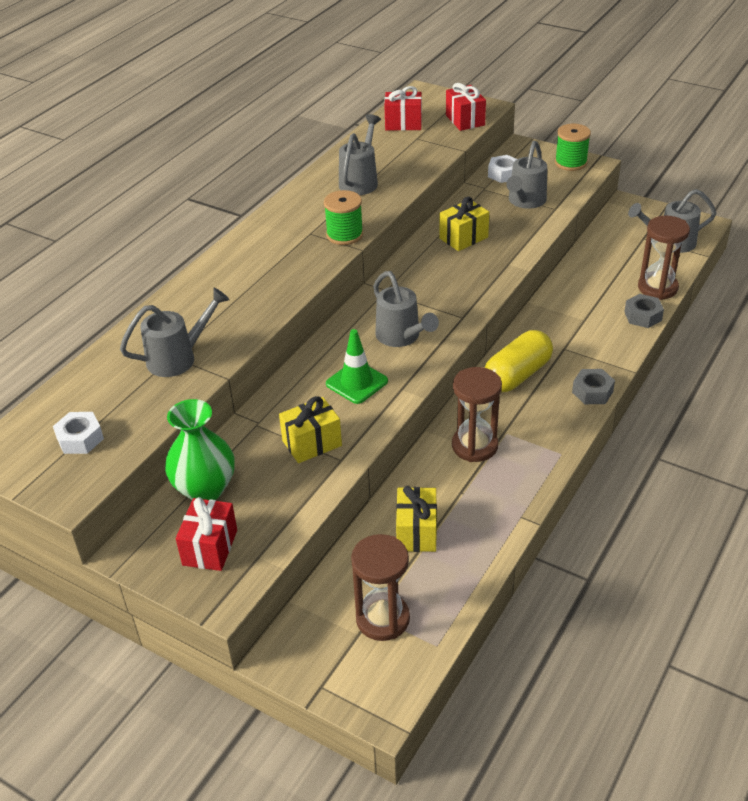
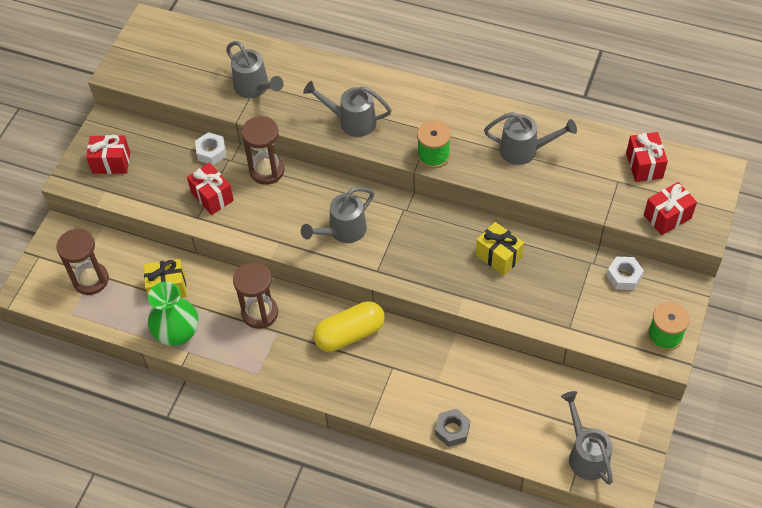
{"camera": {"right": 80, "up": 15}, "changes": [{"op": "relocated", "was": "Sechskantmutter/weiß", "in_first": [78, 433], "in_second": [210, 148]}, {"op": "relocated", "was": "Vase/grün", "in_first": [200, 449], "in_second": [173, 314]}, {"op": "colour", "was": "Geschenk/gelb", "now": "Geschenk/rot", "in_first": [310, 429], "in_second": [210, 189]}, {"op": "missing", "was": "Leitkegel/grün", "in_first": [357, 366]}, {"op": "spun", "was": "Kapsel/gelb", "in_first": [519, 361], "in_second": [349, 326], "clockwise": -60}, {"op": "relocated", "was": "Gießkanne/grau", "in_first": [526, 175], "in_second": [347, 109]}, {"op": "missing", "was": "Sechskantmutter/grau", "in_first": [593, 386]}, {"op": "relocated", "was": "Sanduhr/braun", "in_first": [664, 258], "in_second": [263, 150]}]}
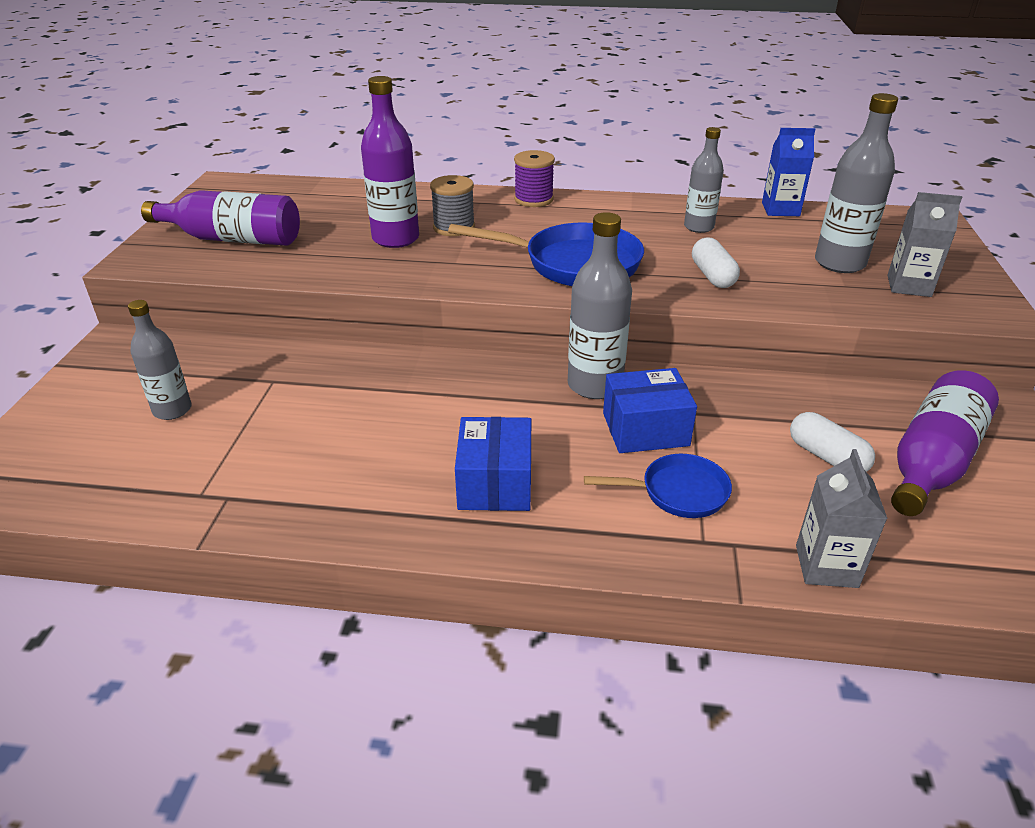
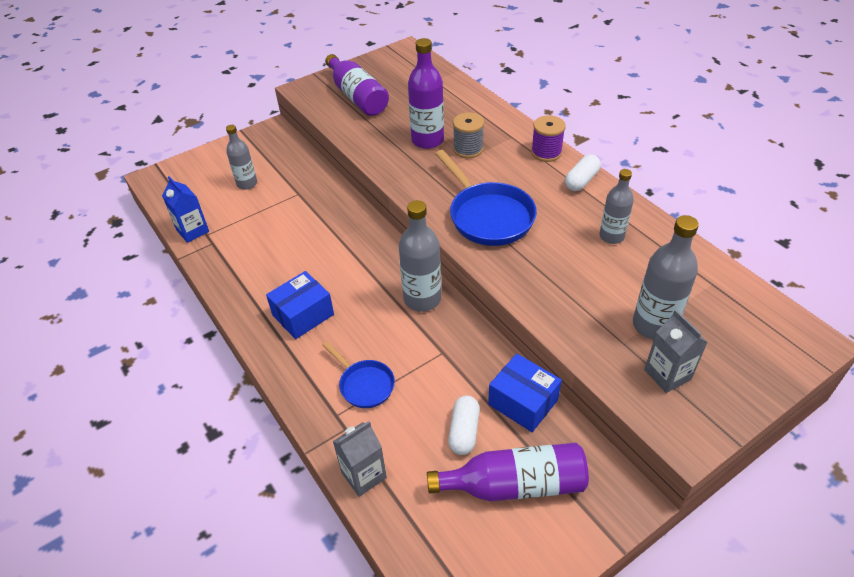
{"camera": {"right": 50, "up": 10}, "changes": [{"op": "relocated", "was": "Schachtel/blau", "in_first": [650, 410], "in_second": [525, 392]}, {"op": "relocated", "was": "Kapsel/weiß", "in_first": [716, 262], "in_second": [583, 172]}, {"op": "relocated", "was": "Getränkekarton/blau", "in_first": [788, 172], "in_second": [185, 209]}]}
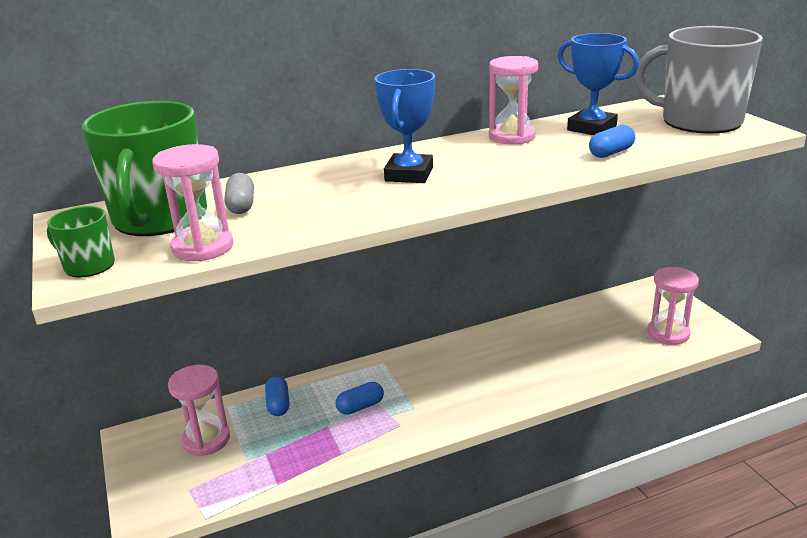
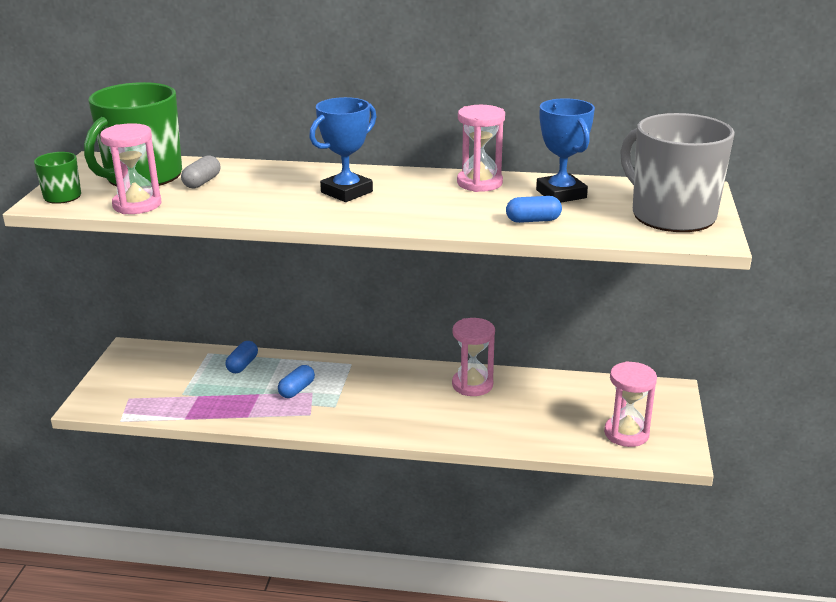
{"camera": {"right": 30, "up": 0}, "changes": [{"op": "relocated", "was": "Sanduhr/rosa", "in_first": [199, 410], "in_second": [473, 357]}, {"op": "spun", "was": "Kapsel/blau", "in_first": [360, 398], "in_second": [296, 381], "clockwise": -60}]}
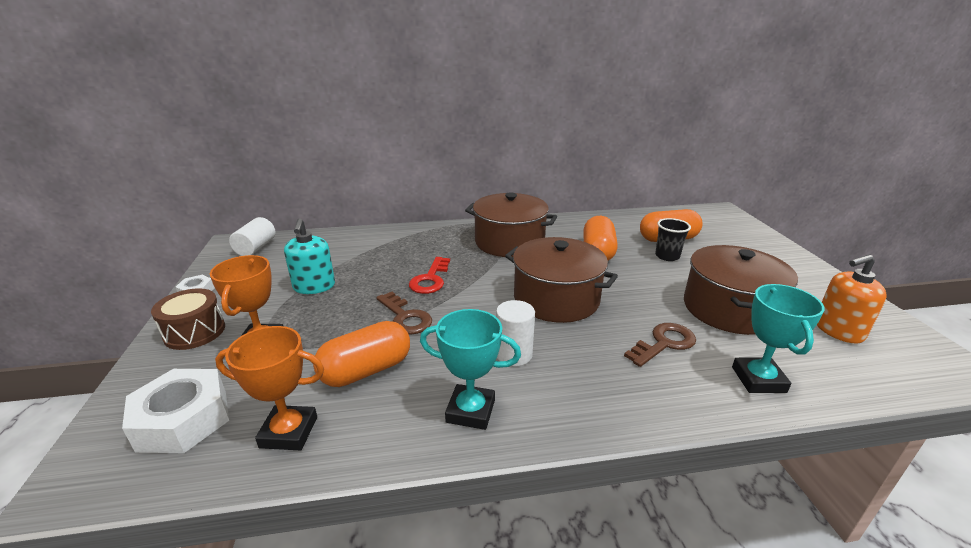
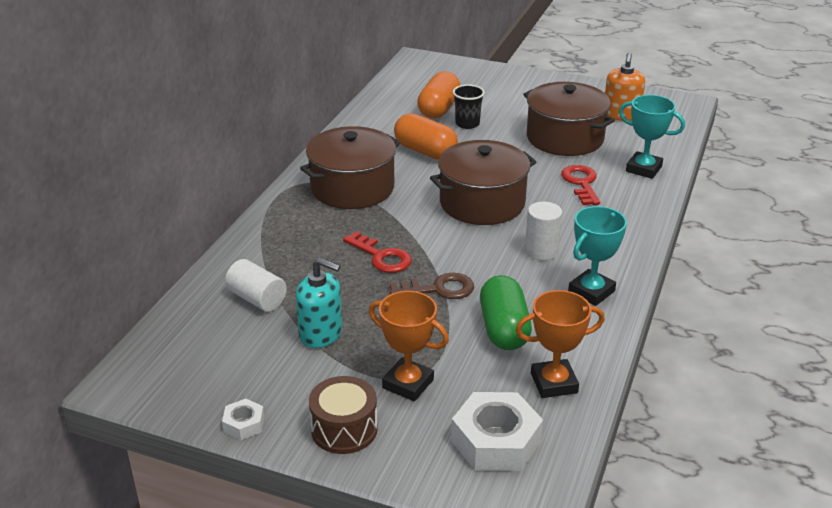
{"camera": {"right": -60, "up": 5}, "changes": [{"op": "spun", "was": "Pokal/orange", "in_first": [269, 388], "in_second": [560, 344], "clockwise": 45}, {"op": "relocated", "was": "Vollzylinder/weiß", "in_first": [252, 236], "in_second": [256, 285]}, {"op": "colour", "was": "Kapsel/orange", "now": "Kapsel/grün", "in_first": [361, 354], "in_second": [506, 312]}, {"op": "colour", "was": "Schlüssel/braun", "now": "Schlüssel/rot", "in_first": [660, 345], "in_second": [580, 185]}]}
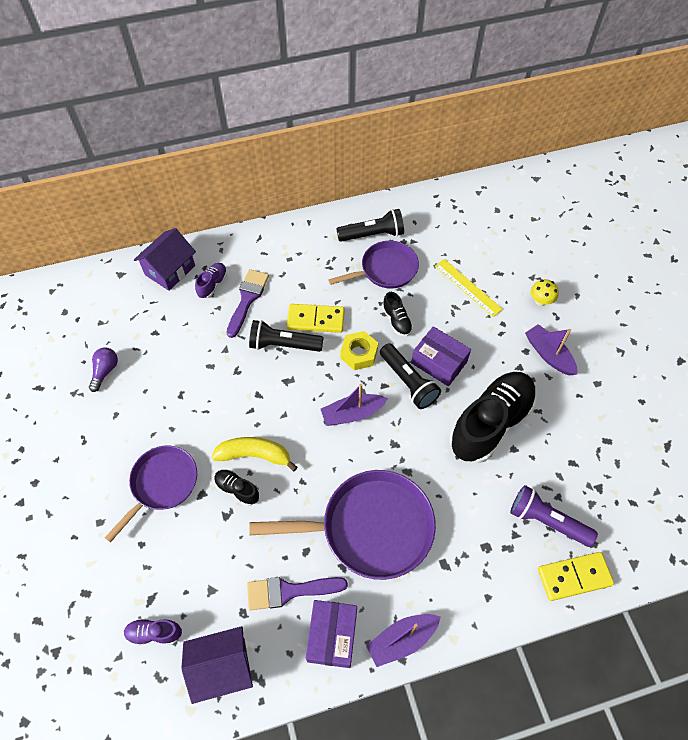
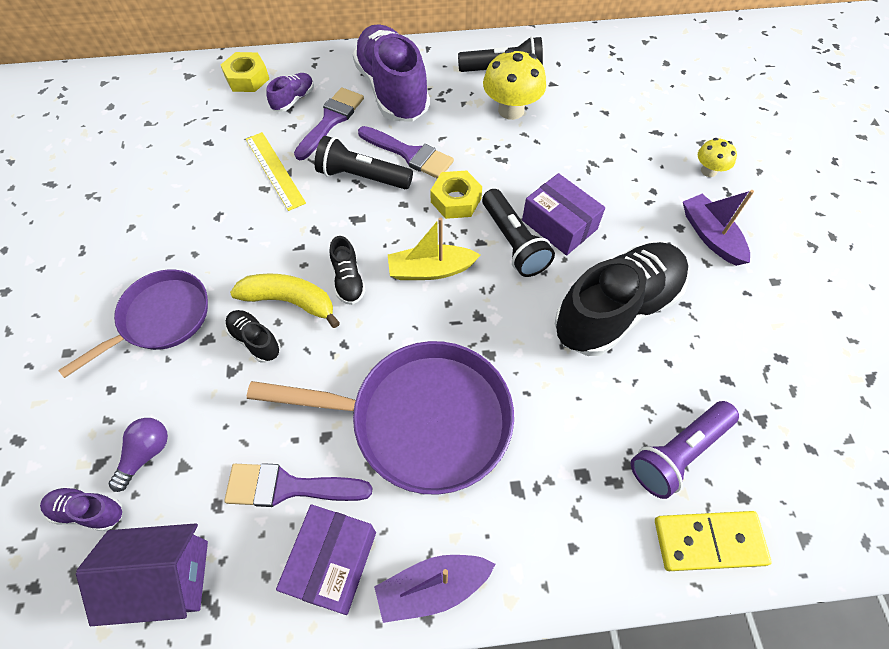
{"camera": {"right": 10, "up": 0}, "changes": [{"op": "relocated", "was": "Glühbirne/lila", "in_first": [103, 370], "in_second": [138, 455]}, {"op": "exchanged", "was": "Haus/lila", "now": "Sechskantmutter/gelb", "in_first": [165, 259], "in_second": [245, 72]}, {"op": "exchanged", "was": "Dominostein/gelb", "now": "Pinsel/lila", "in_first": [316, 318], "in_second": [406, 152]}, {"op": "colour", "was": "Boot/lila", "now": "Boot/gelb", "in_first": [354, 405], "in_second": [434, 248]}, {"op": "exchanged", "was": "Pfanne/lila", "now": "Pilz/gelb", "in_first": [373, 264], "in_second": [514, 84]}, {"op": "relocated", "was": "Schuh/schwarz", "in_first": [397, 314], "in_second": [347, 270]}, {"op": "relocated", "was": "Lineal/gelb", "in_first": [469, 288], "in_second": [276, 171]}, {"op": "spun", "was": "Taschenlampe/lila", "in_first": [554, 516], "in_second": [685, 450], "clockwise": -75}, {"op": "appeared", "now": "Schuh/lila", "in_second": [391, 73]}]}
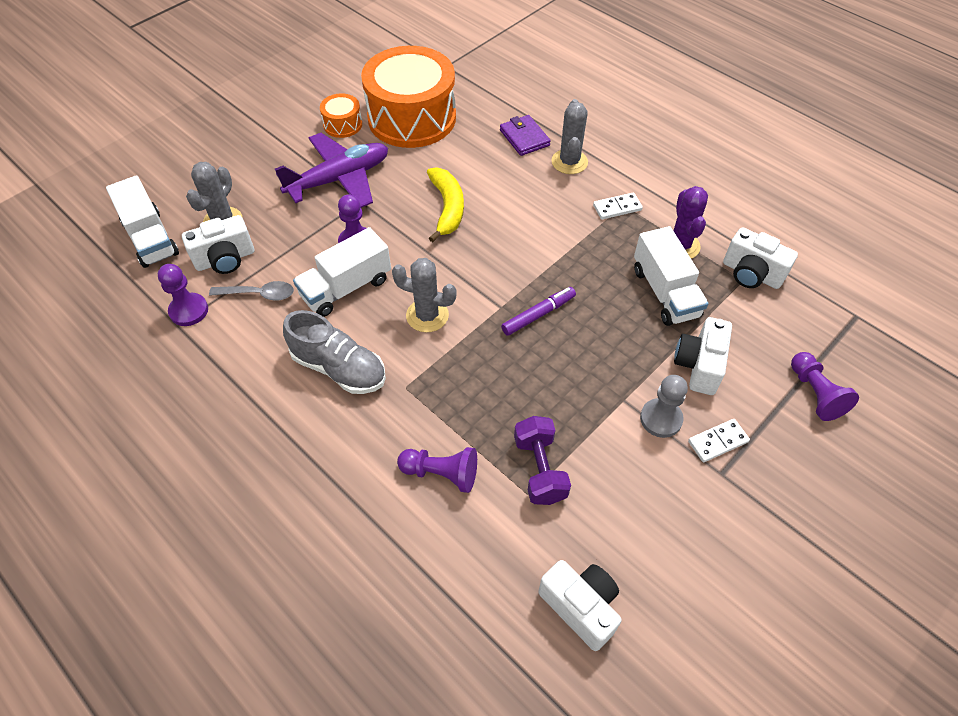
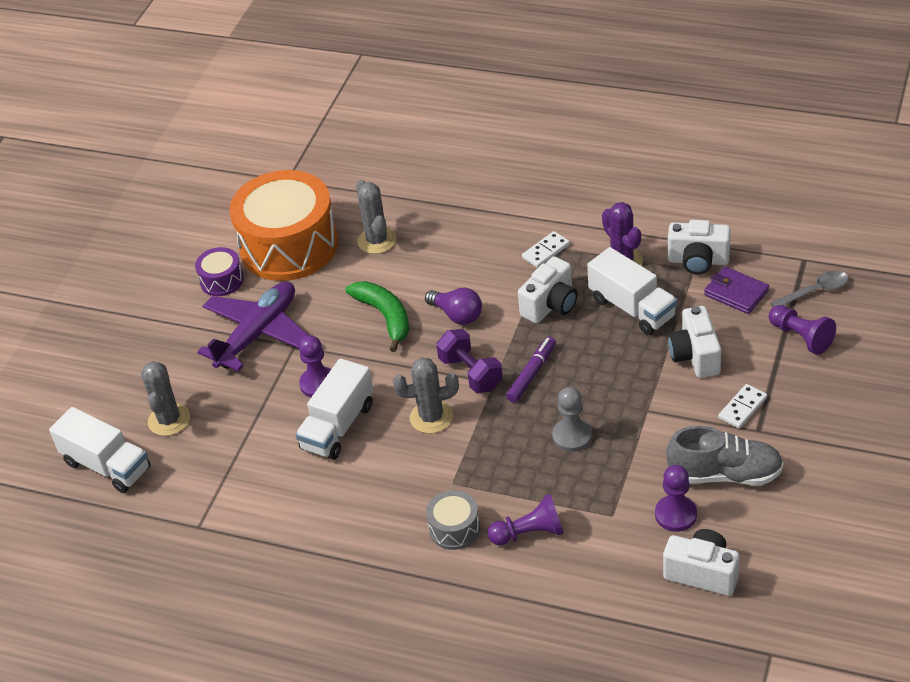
{"camera": {"right": -20, "up": -10}, "changes": [{"op": "relocated", "was": "Bauer/lila", "in_first": [183, 295], "in_second": [676, 498]}, {"op": "relocated", "was": "Kamera/weiß", "in_first": [218, 244], "in_second": [548, 289]}, {"op": "relocated", "was": "Löffel/grau", "in_first": [251, 291], "in_second": [809, 289]}, {"op": "relocated", "was": "Schuh/grau", "in_first": [334, 352], "in_second": [725, 455]}, {"op": "colour", "was": "Trommel/orange", "now": "Trommel/lila", "in_first": [341, 115], "in_second": [219, 271]}, {"op": "colour", "was": "Banane/gelb", "now": "Banane/grün", "in_first": [445, 204], "in_second": [377, 316]}, {"op": "relocated", "was": "Geldbörse/lila", "in_first": [525, 135], "in_second": [736, 290]}, {"op": "relocated", "was": "Hantel/lila", "in_first": [542, 460], "in_second": [469, 361]}, {"op": "relocated", "was": "Kaktus/grau", "in_first": [569, 136], "in_second": [376, 217]}, {"op": "relocated", "was": "Bauer/grau", "in_first": [664, 406], "in_second": [572, 419]}, {"op": "appeared", "now": "Glühbirne/lila", "in_second": [453, 306]}, {"op": "appeared", "now": "Trommel/grau", "in_second": [453, 520]}]}
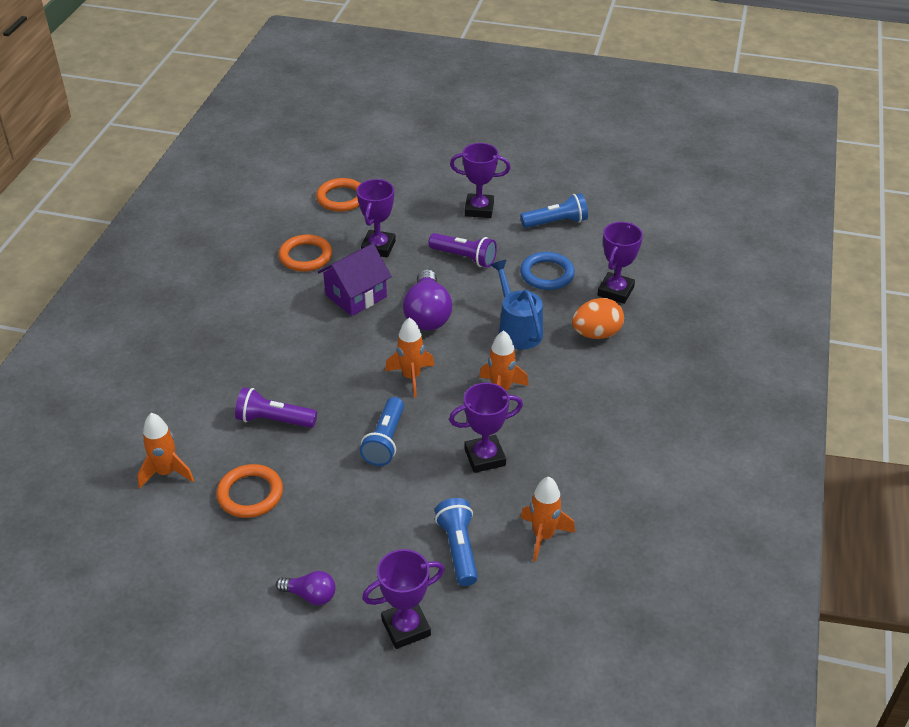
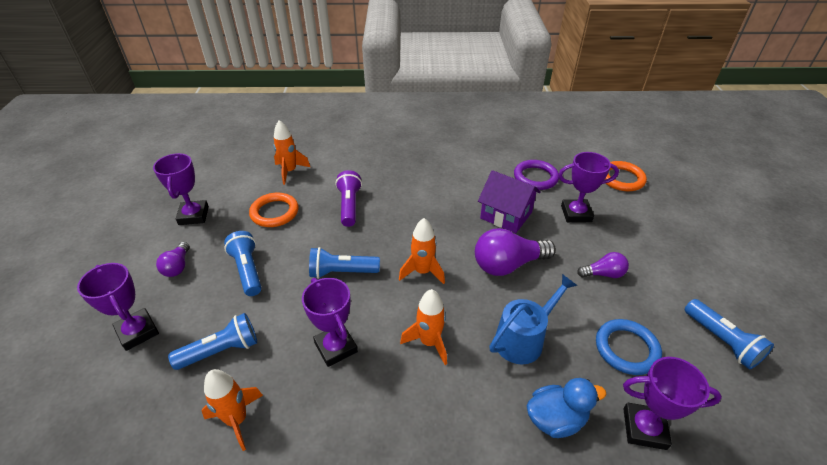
{"camera": {"right": 75, "up": 0}, "changes": [{"op": "colour", "was": "Ring/orange", "now": "Ring/lila", "in_first": [305, 253], "in_second": [536, 175]}, {"op": "exchanged", "was": "Taschenlampe/lila", "now": "Glühbirne/lila", "in_first": [462, 250], "in_second": [603, 265]}, {"op": "relocated", "was": "Pokal/lila", "in_first": [480, 180], "in_second": [181, 189]}, {"op": "exchanged", "was": "Ei/orange", "now": "Ente/blau", "in_first": [598, 318], "in_second": [567, 408]}, {"op": "appeared", "now": "Taschenlampe/blau", "in_second": [243, 263]}]}
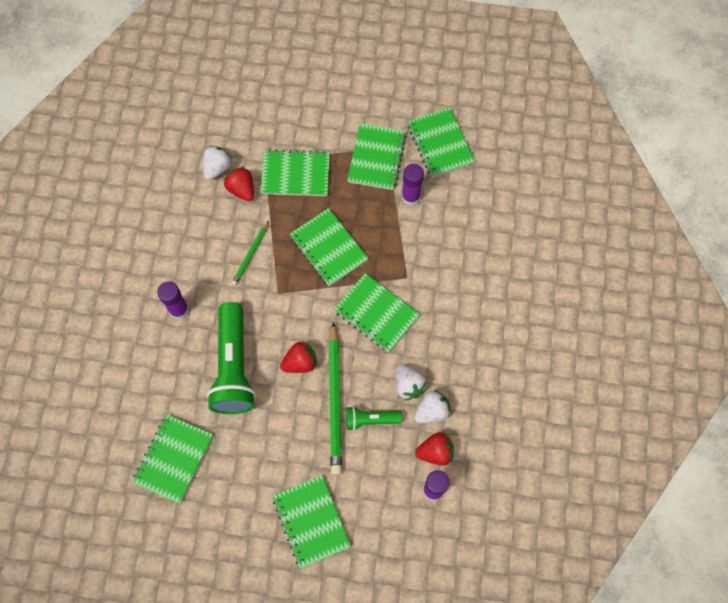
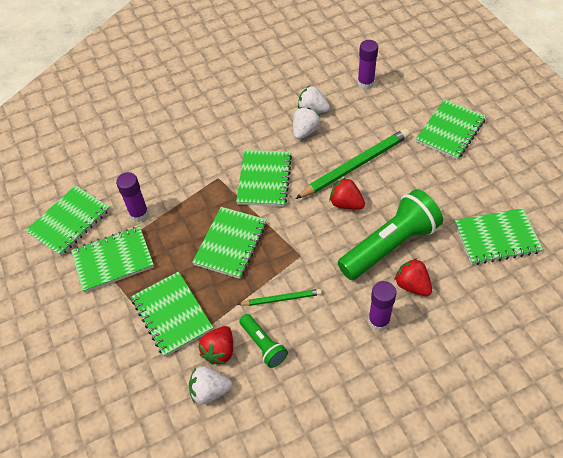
{"camera": {"right": -120, "up": -15}, "changes": [{"op": "relocated", "was": "Taschenlampe/grün", "in_first": [374, 418], "in_second": [263, 341]}, {"op": "relocated", "was": "Erdbeere/rot", "in_first": [434, 448], "in_second": [413, 277]}]}
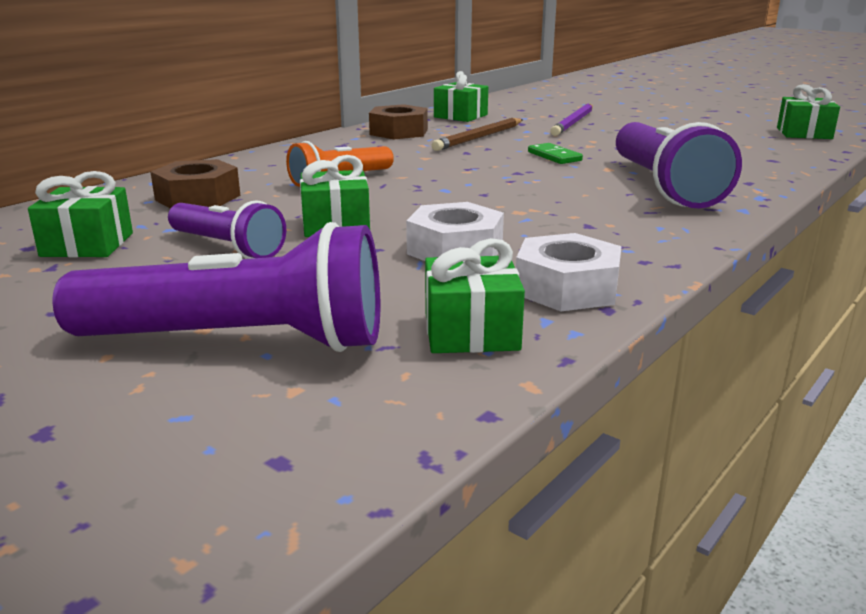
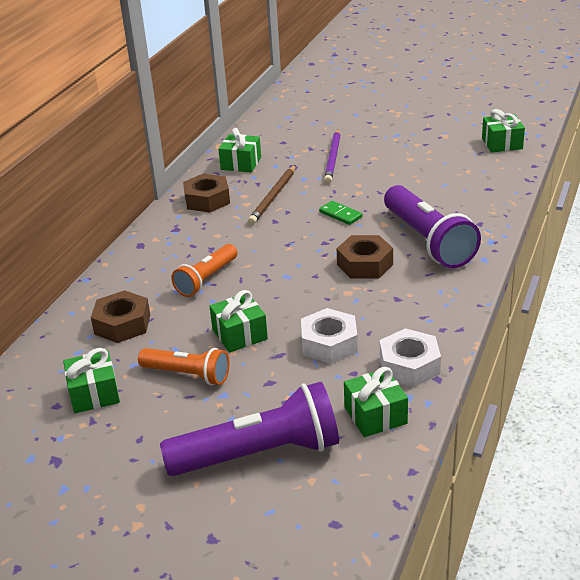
{"camera": {"right": -15, "up": 10}, "changes": [{"op": "colour", "was": "Taschenlampe/lila", "now": "Taschenlampe/orange", "in_first": [227, 229], "in_second": [184, 366]}, {"op": "appeared", "now": "Sechskantmutter/braun", "in_second": [365, 257]}]}
